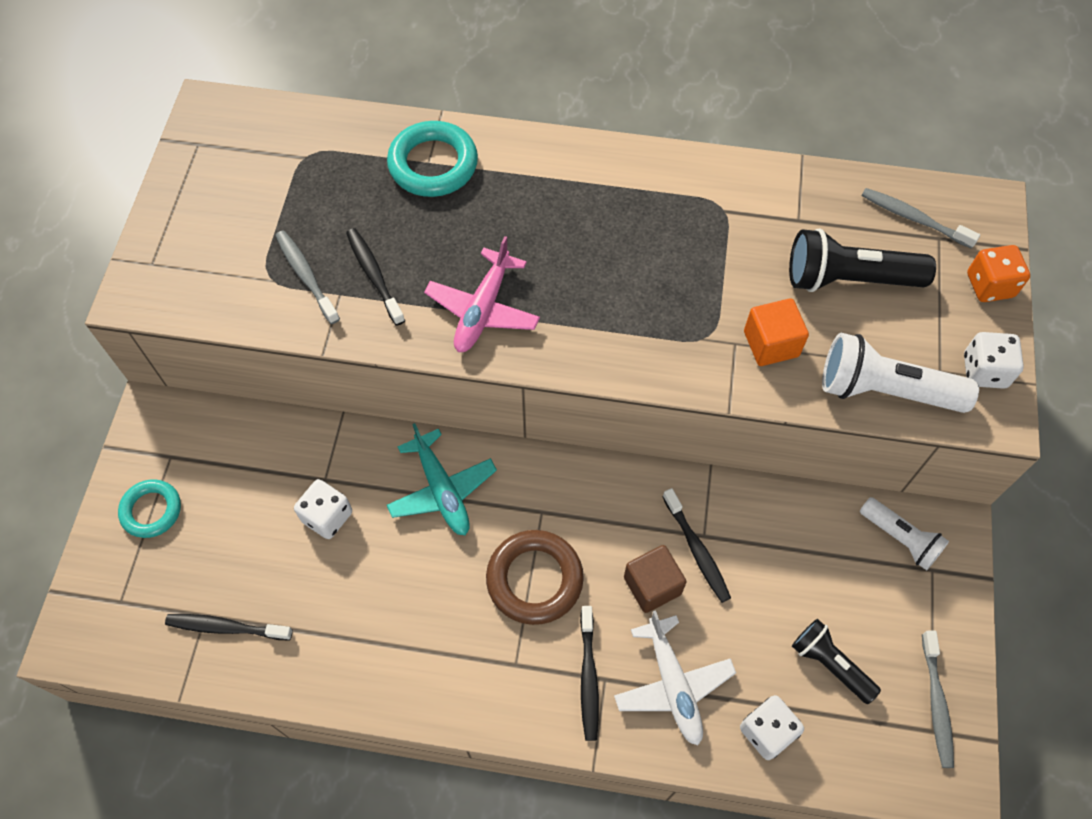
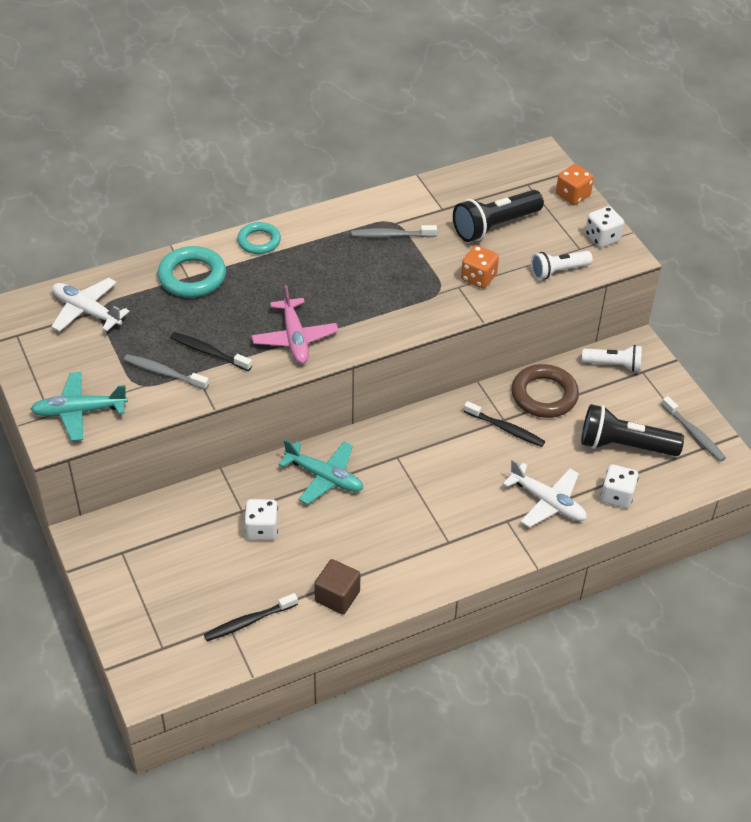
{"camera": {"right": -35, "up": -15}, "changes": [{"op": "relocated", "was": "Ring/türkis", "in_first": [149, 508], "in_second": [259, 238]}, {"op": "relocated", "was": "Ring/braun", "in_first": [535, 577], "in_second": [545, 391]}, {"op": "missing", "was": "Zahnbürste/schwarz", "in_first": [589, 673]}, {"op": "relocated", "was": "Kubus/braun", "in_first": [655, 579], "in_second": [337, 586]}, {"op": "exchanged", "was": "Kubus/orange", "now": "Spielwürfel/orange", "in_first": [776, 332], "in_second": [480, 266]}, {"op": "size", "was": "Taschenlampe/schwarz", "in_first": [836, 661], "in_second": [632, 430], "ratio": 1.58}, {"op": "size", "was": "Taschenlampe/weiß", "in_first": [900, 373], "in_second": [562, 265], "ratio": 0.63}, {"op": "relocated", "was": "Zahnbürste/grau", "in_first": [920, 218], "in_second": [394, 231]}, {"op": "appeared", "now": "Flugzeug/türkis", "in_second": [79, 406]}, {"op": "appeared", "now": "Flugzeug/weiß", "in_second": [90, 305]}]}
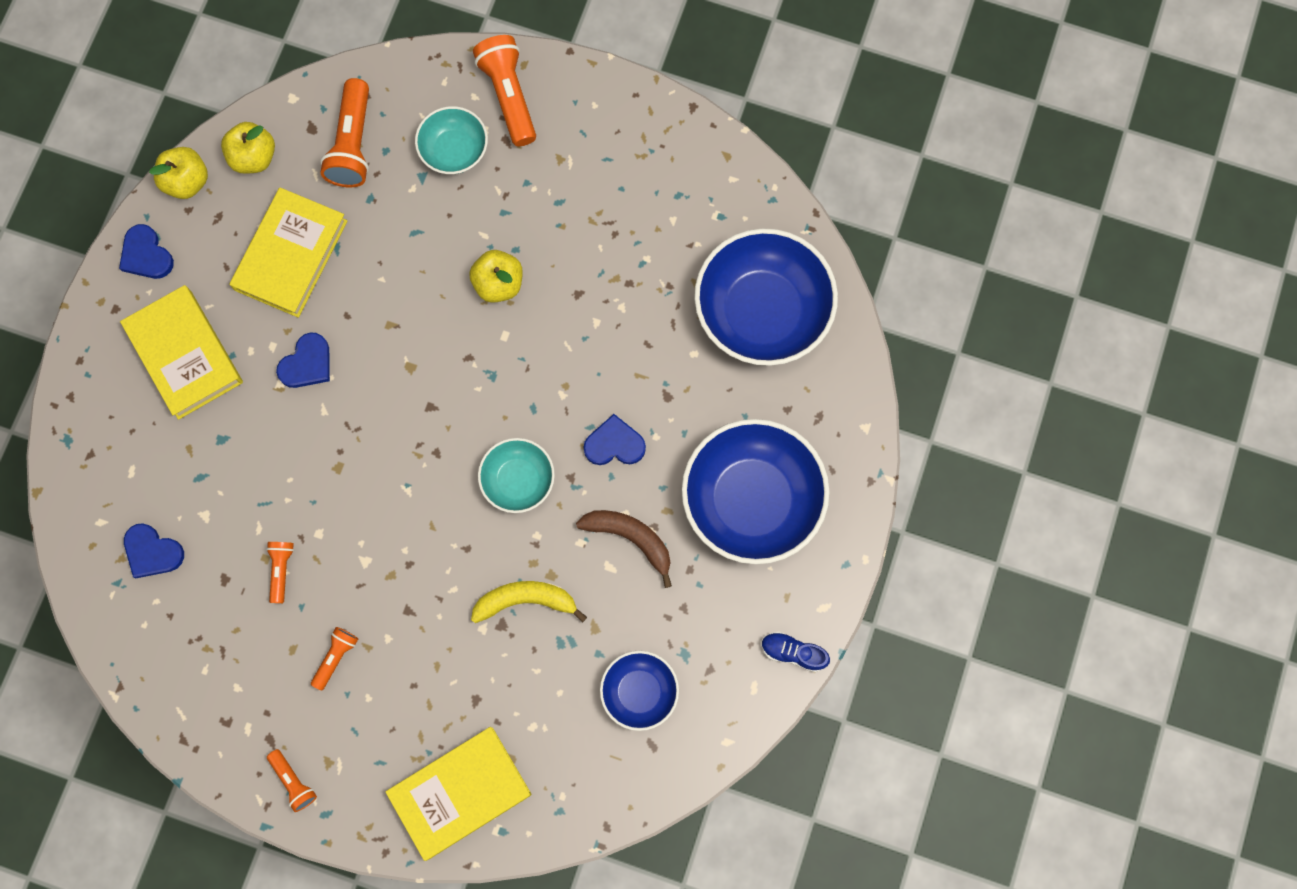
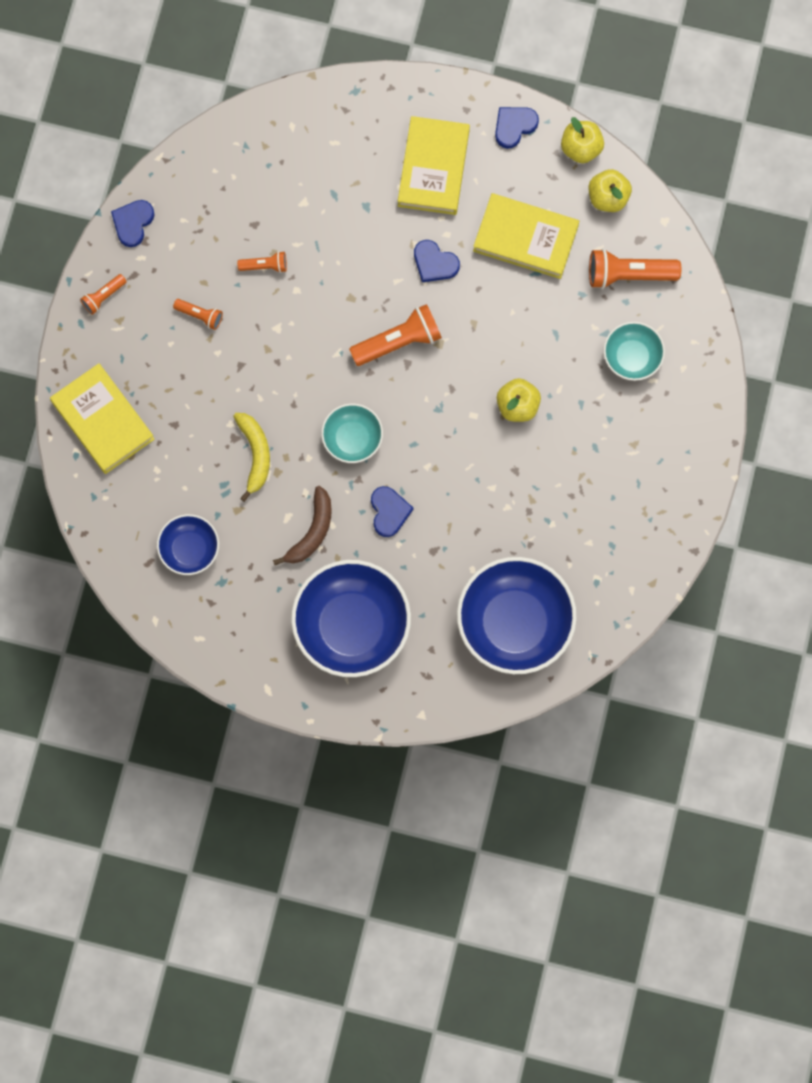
{"camera": {"right": 85, "up": 0}, "changes": [{"op": "spun", "was": "Buch/gelb", "in_first": [181, 352], "in_second": [434, 165], "clockwise": -45}, {"op": "relocated", "was": "Herz/blau", "in_first": [154, 550], "in_second": [133, 223]}, {"op": "relocated", "was": "Taschenlampe/orange", "in_first": [504, 90], "in_second": [395, 335]}, {"op": "missing", "was": "Schuh/blau", "in_first": [795, 651]}]}
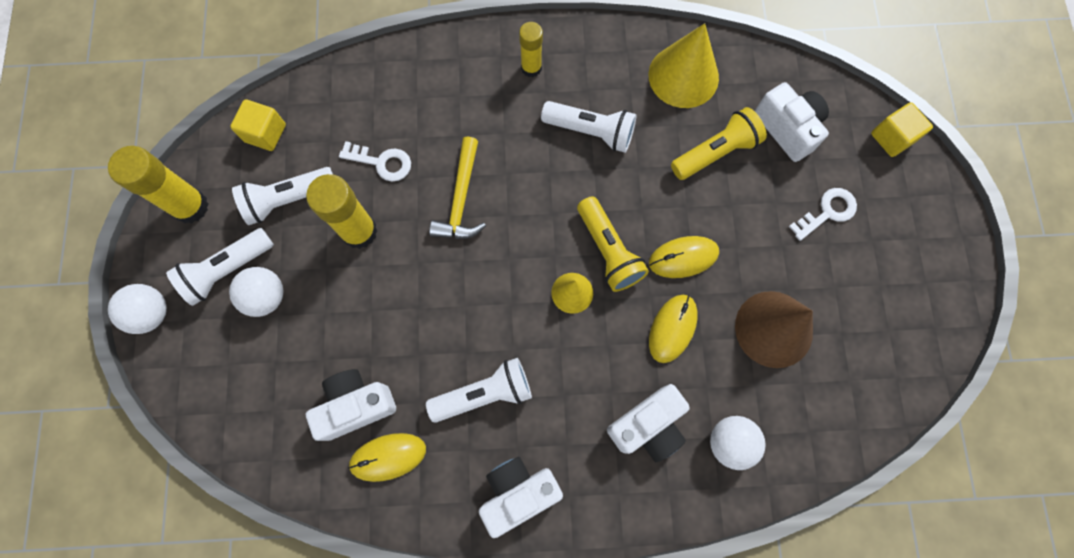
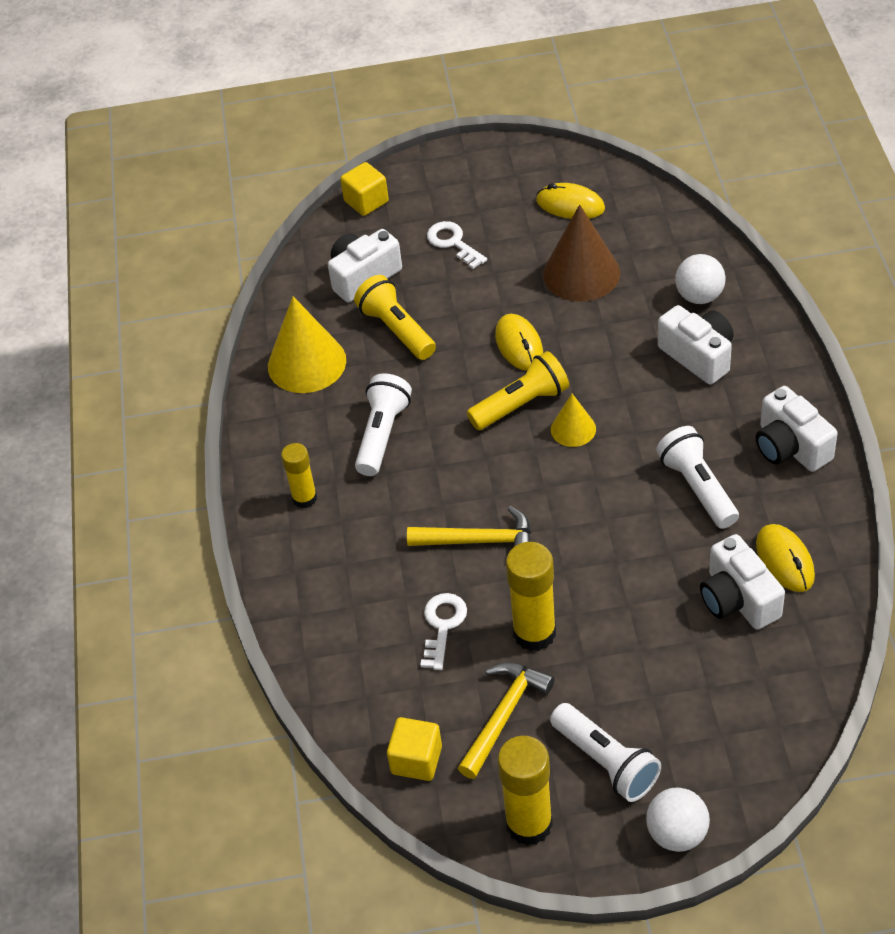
{"camera": {"right": -90, "up": -25}, "changes": [{"op": "missing", "was": "Ball/weiß", "in_first": [256, 292]}, {"op": "exchanged", "was": "Taschenlampe/weiß", "now": "Hammer/gelb", "in_first": [282, 196], "in_second": [506, 720]}, {"op": "relocated", "was": "Computermaus/gelb", "in_first": [673, 329], "in_second": [570, 201]}]}
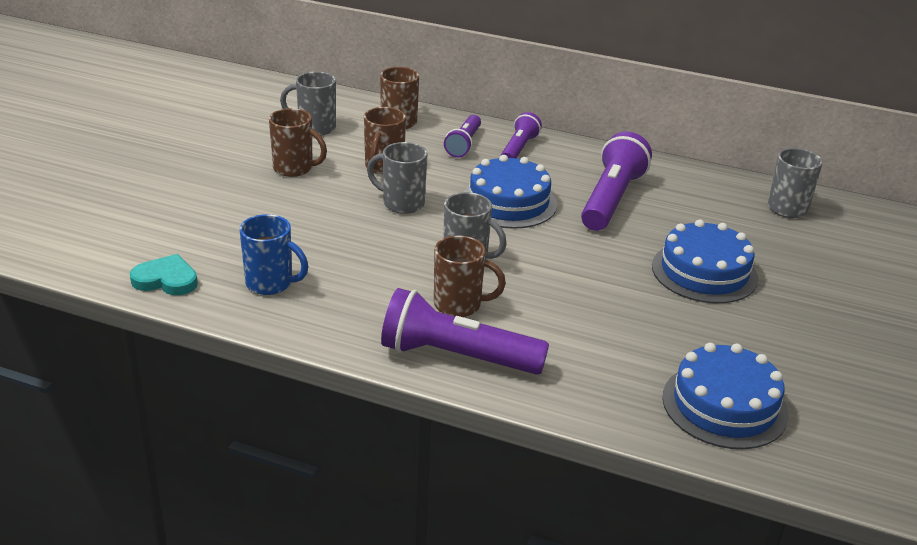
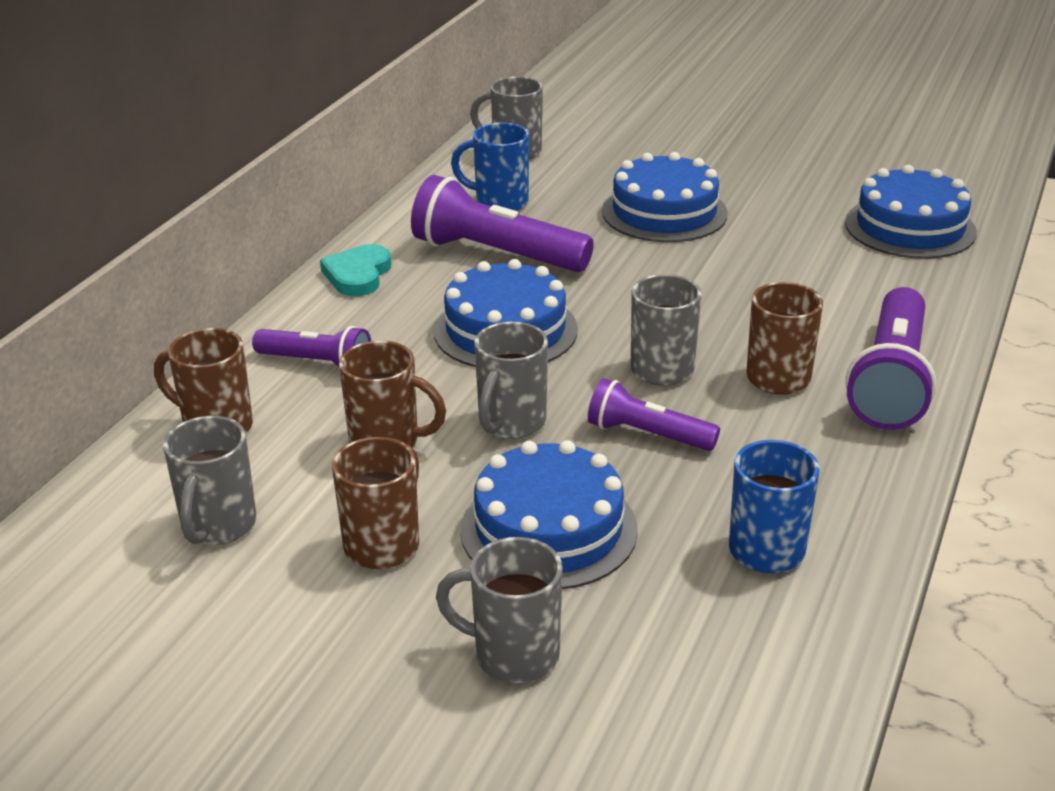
{"camera": {"right": -85, "up": 0}, "changes": [{"op": "relocated", "was": "Herz/türkis", "in_first": [164, 274], "in_second": [355, 270]}, {"op": "relocated", "was": "Taschenlampe/lila", "in_first": [521, 135], "in_second": [654, 414]}, {"op": "appeared", "now": "Tasse/grau", "in_second": [499, 610]}, {"op": "appeared", "now": "Tasse/blau", "in_second": [490, 166]}, {"op": "appeared", "now": "Kuchen/blau", "in_second": [549, 514]}]}
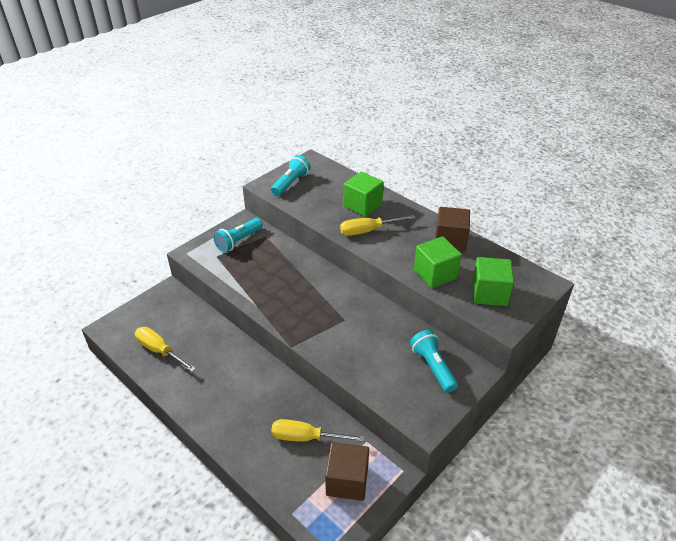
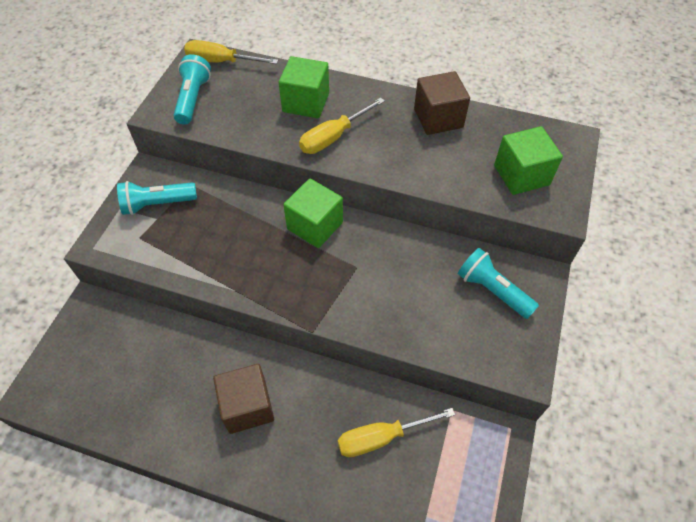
{"camera": {"right": -25, "up": 15}, "changes": [{"op": "relocated", "was": "Schraubenzieher/gelb", "in_first": [165, 349], "in_second": [231, 52]}, {"op": "spun", "was": "Taschenlampe/türkis", "in_first": [238, 235], "in_second": [157, 198], "clockwise": 60}, {"op": "relocated", "was": "Kubus/braun", "in_first": [347, 471], "in_second": [243, 399]}, {"op": "relocated", "was": "Kubus/grün", "in_first": [438, 262], "in_second": [313, 213]}]}
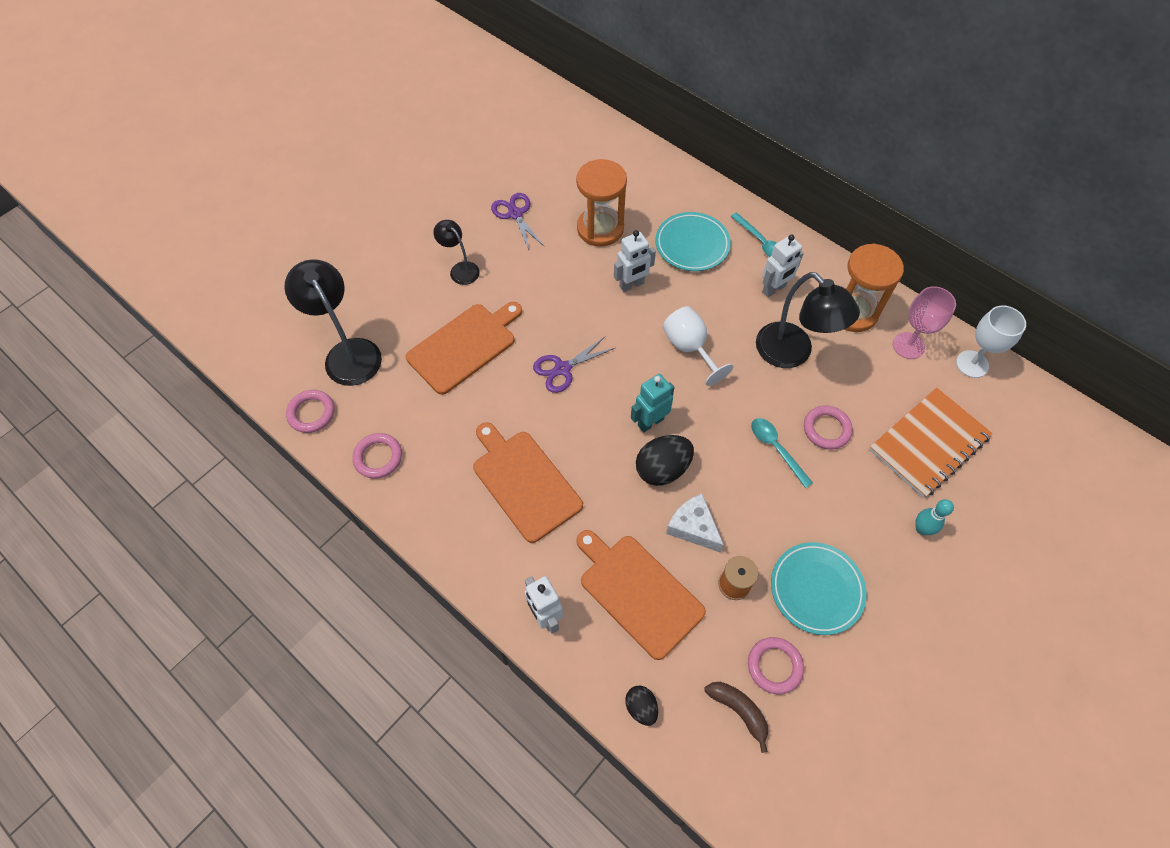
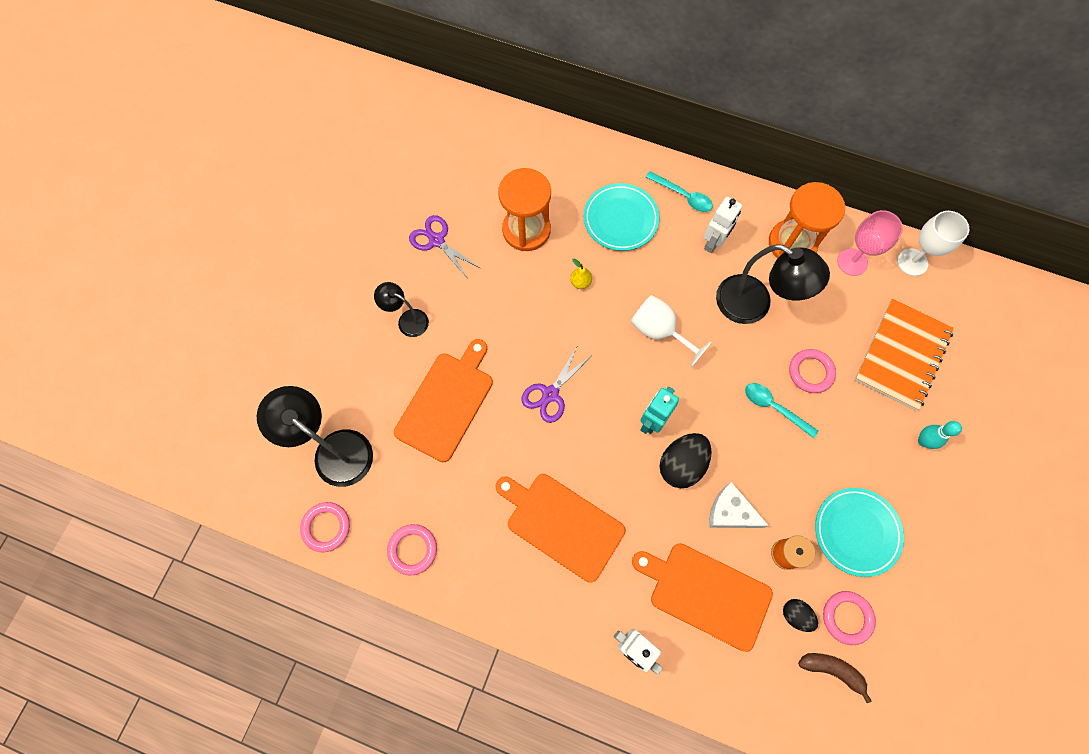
{"camera": {"right": -20, "up": 10}, "changes": [{"op": "exchanged", "was": "Roboter/weiß", "now": "Birne/gelb", "in_first": [635, 261], "in_second": [581, 273]}, {"op": "relocated", "was": "Ei/schwarz", "in_first": [641, 706], "in_second": [800, 615]}]}
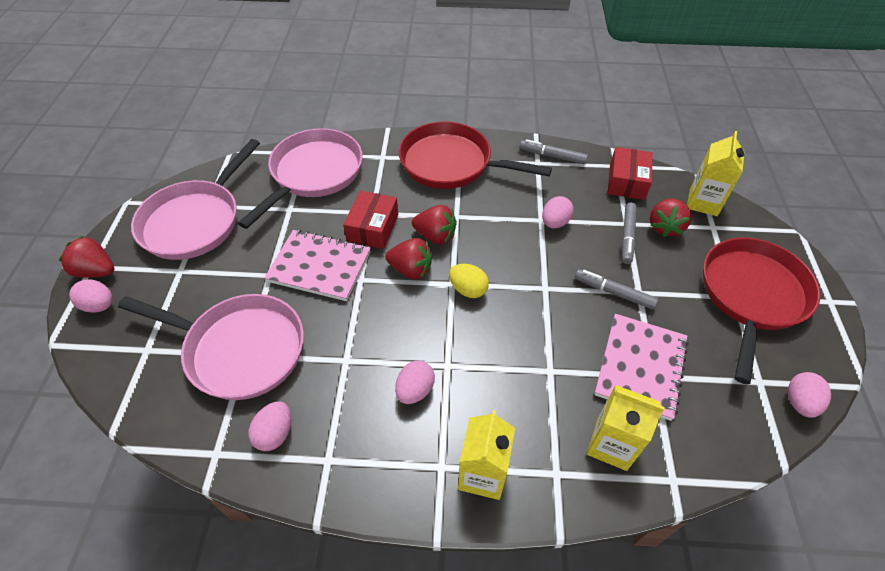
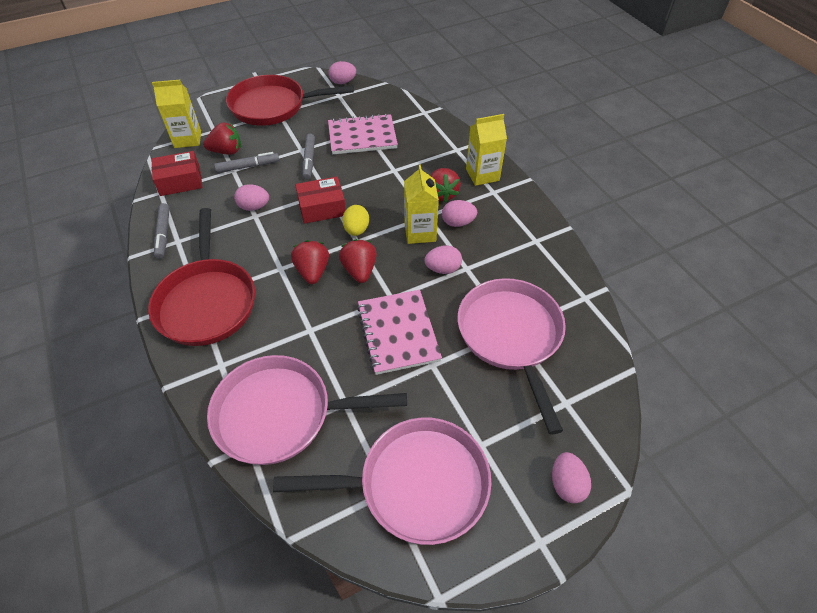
{"camera": {"right": -120, "up": 0}, "changes": [{"op": "relocated", "was": "Erdbeere/rot", "in_first": [87, 257], "in_second": [445, 185]}, {"op": "relocated", "was": "Ei/rosa", "in_first": [269, 426], "in_second": [443, 259]}, {"op": "relocated", "was": "Schachtel/rot", "in_first": [370, 220], "in_second": [320, 200]}, {"op": "relocated", "was": "Getränkekarton/gelb", "in_first": [626, 428], "in_second": [421, 204]}]}
